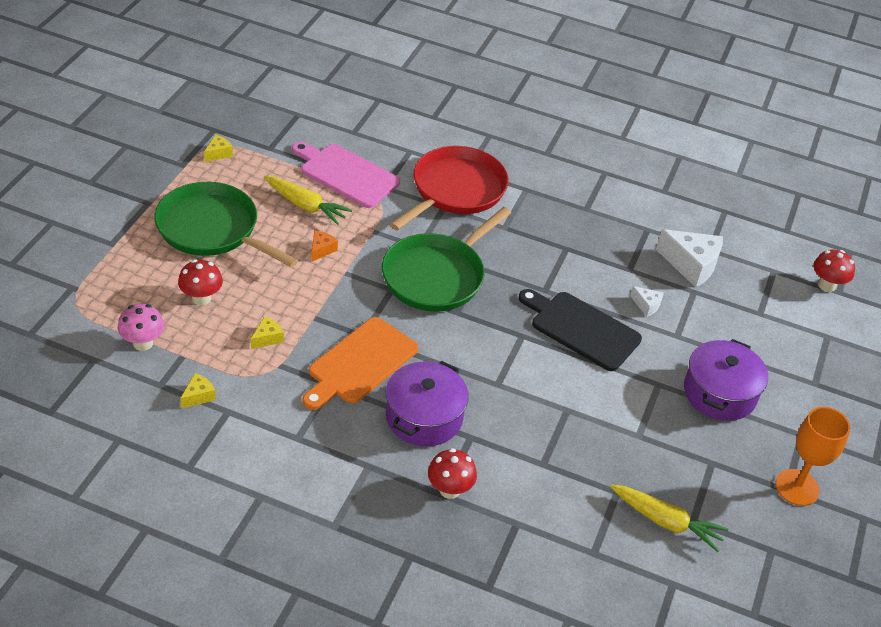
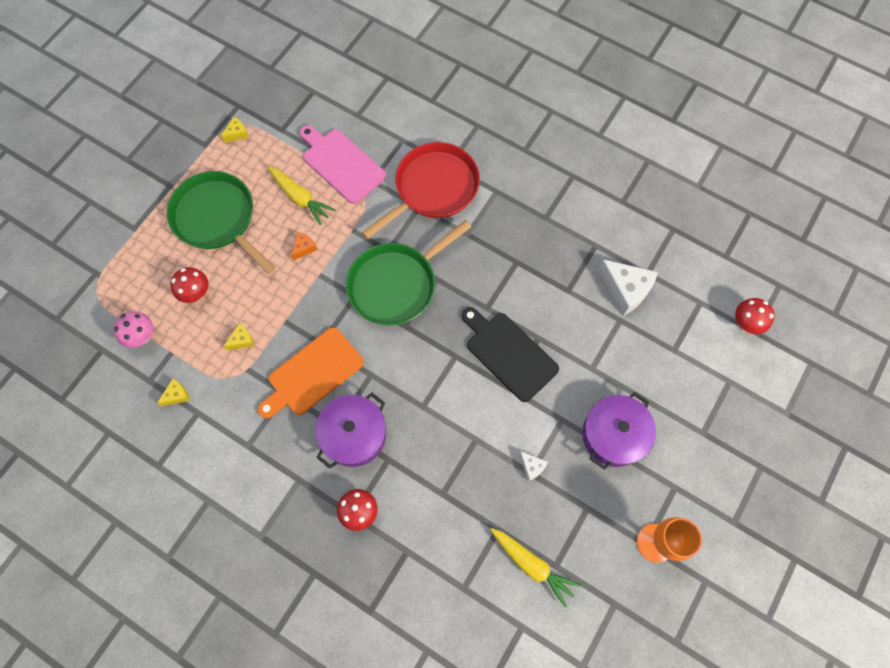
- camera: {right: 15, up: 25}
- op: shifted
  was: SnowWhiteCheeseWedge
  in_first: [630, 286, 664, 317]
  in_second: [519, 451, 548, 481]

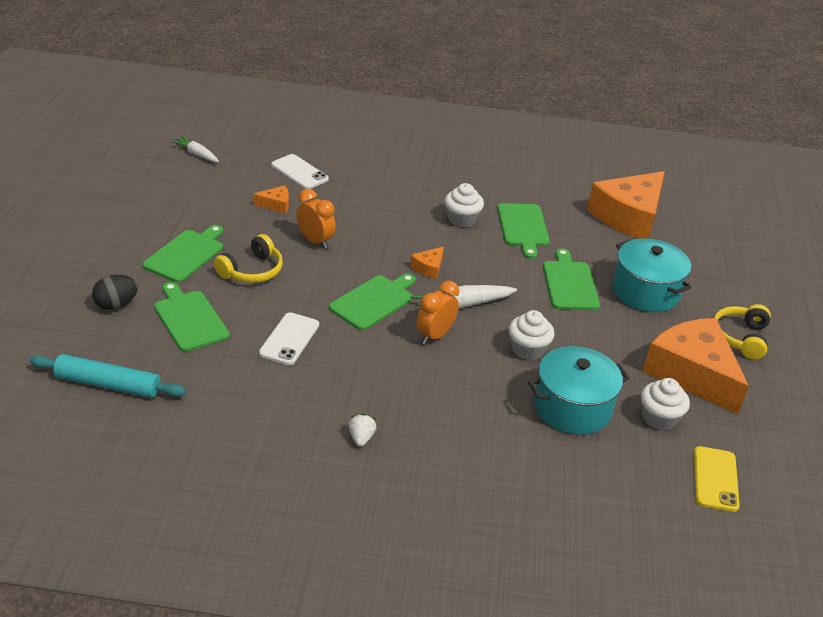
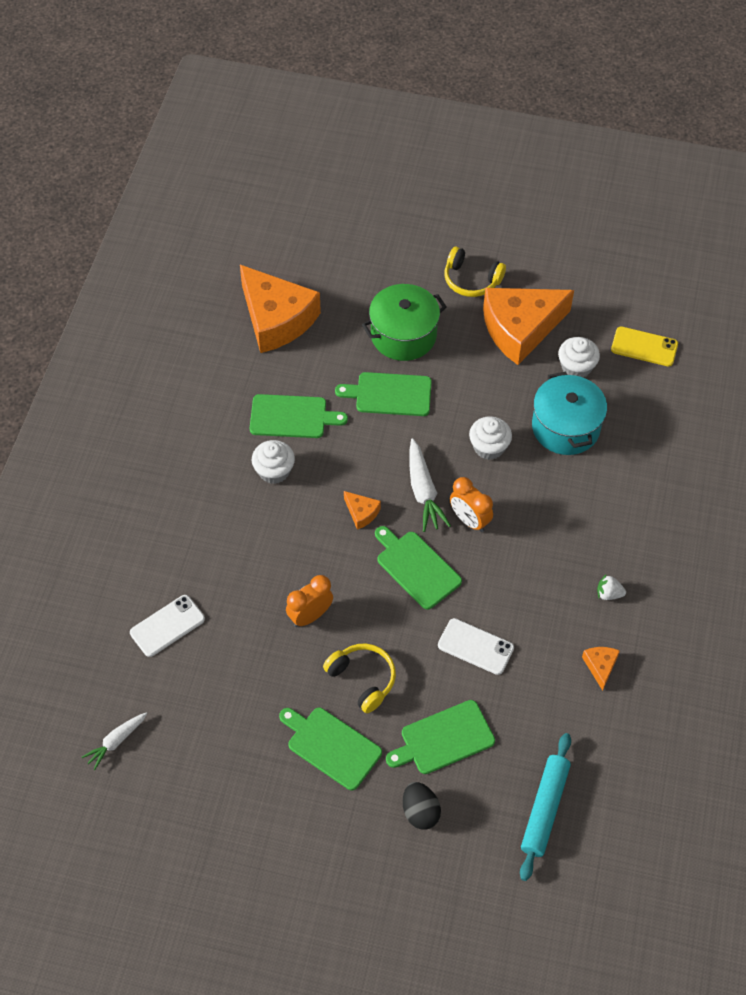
- camera: {right: -80, up: 20}
- op: shifted
  was: BrightOrangeCheeseWedge
  in_first: [253, 185, 289, 214]
  in_second: [582, 647, 620, 691]
- op: repainted
  was: AquaStockpot
  now: LeafGreenStockpot
  in_first: [612, 238, 691, 312]
  in_second: [362, 284, 447, 361]

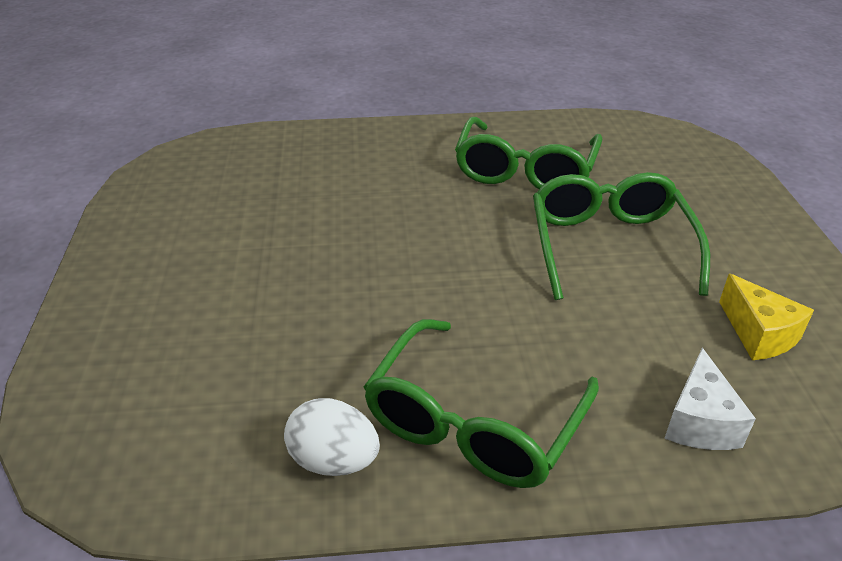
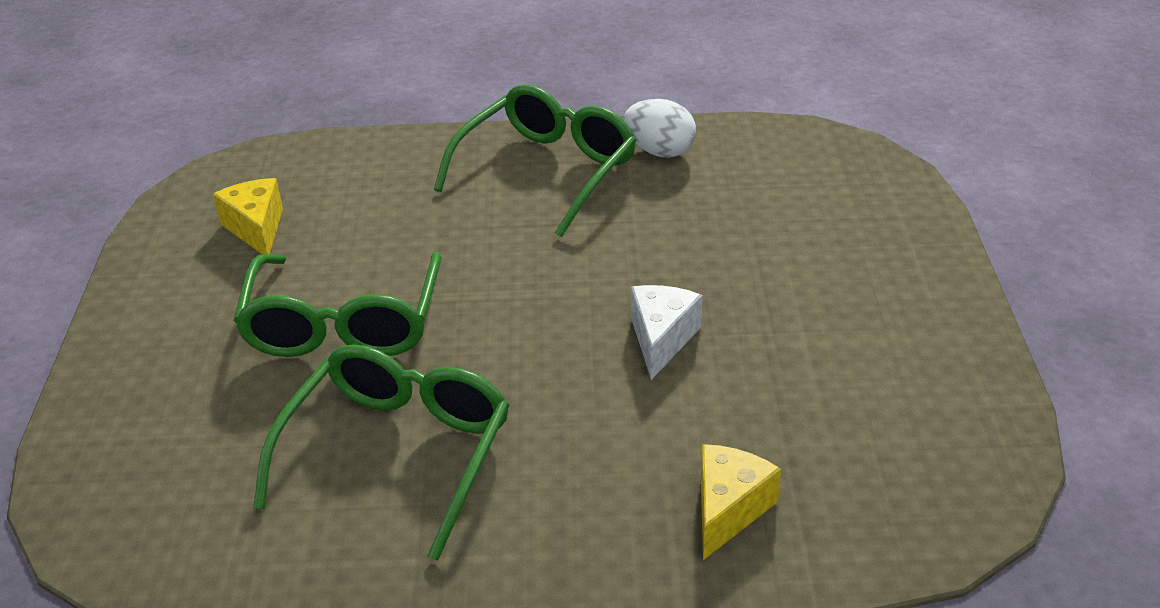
- camera: {right: -175, up: 0}
- op: new
  now: GoldenCheeseWedge
  in_second: [701, 444, 781, 560]
- op: shifted
  was: SnowWhiteCheeseWedge
  in_first: [664, 348, 756, 450]
  in_second: [631, 285, 703, 380]

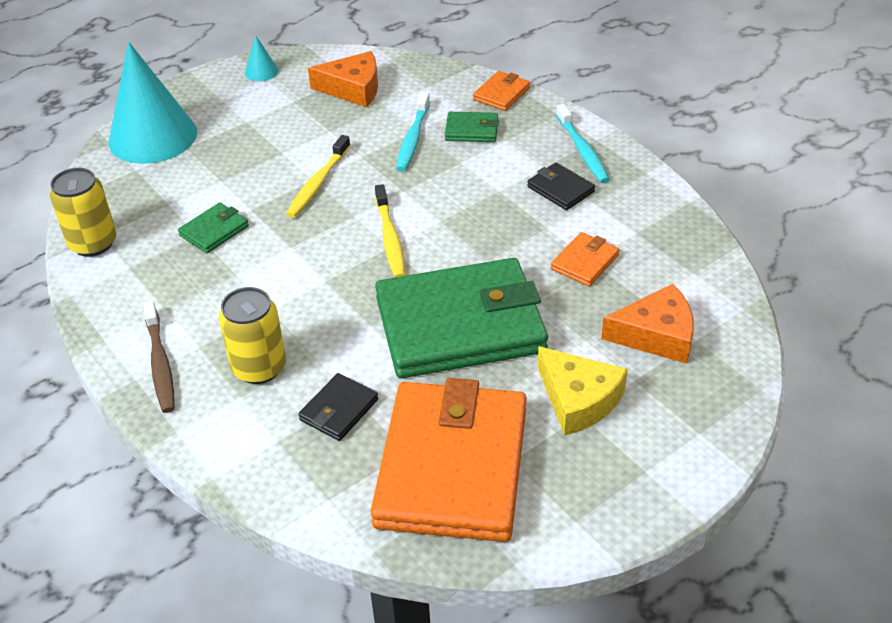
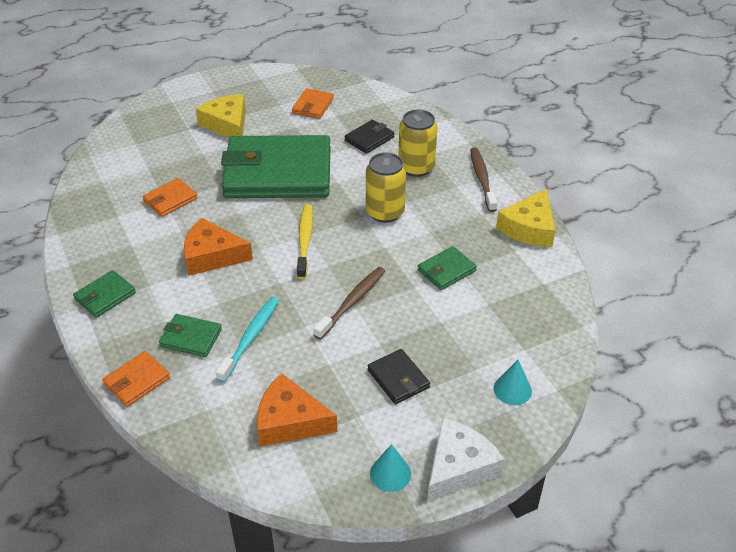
- camera: {right: -170, up: 0}
- op: new
  now: SnowWhiteCheeseWedge
  in_second: [427, 418, 505, 502]
- op: new
  now: GoldenCheeseWedge
  in_second: [496, 189, 555, 247]
- op: shifted
  was: GoldenTin
  in_first: [50, 168, 116, 257]
  in_second: [366, 152, 406, 223]
- op: shifted
  was: BlackWallet
  in_first: [527, 163, 595, 210]
  in_second: [368, 349, 430, 405]
- op: shifted
  was: BrightOrangeCheeseWedge
  in_first: [601, 284, 694, 364]
  in_second: [184, 218, 253, 276]
- op: swapped
  was: AquaDentalBrush
  now: LeafGreenWallet
  in_first: [556, 104, 610, 183]
  in_second: [73, 270, 136, 318]
- op: repainted
  was: GoldenDentalBrush
  now: RussetDentalBrush
  in_first: [286, 135, 350, 218]
  in_second: [314, 267, 385, 340]
- op: scaled
  was: AquaCone
  in_first: [109, 42, 197, 164]
  in_second: [494, 360, 532, 405]
  ratio: 0.41
- op: scaled
  was: BrightOrangeWallet
  in_first: [370, 378, 527, 542]
  in_second: [292, 88, 334, 119]
  ratio: 0.41

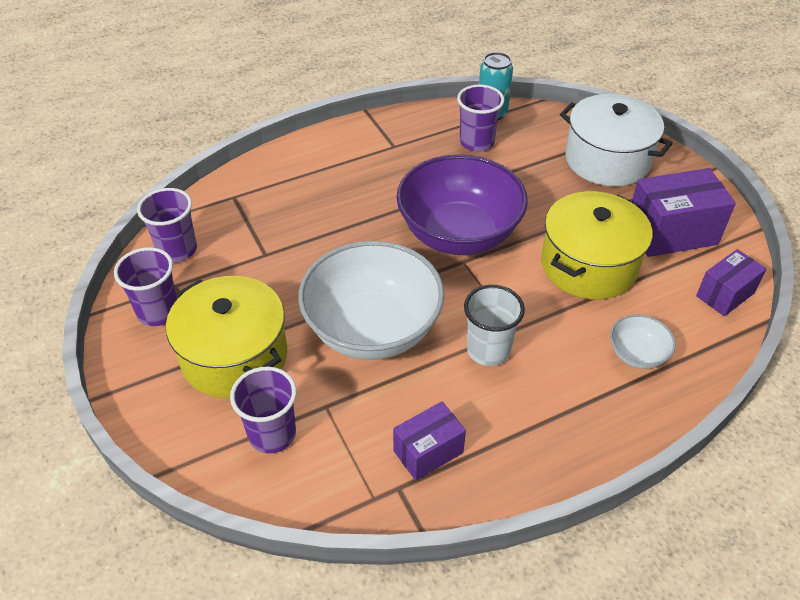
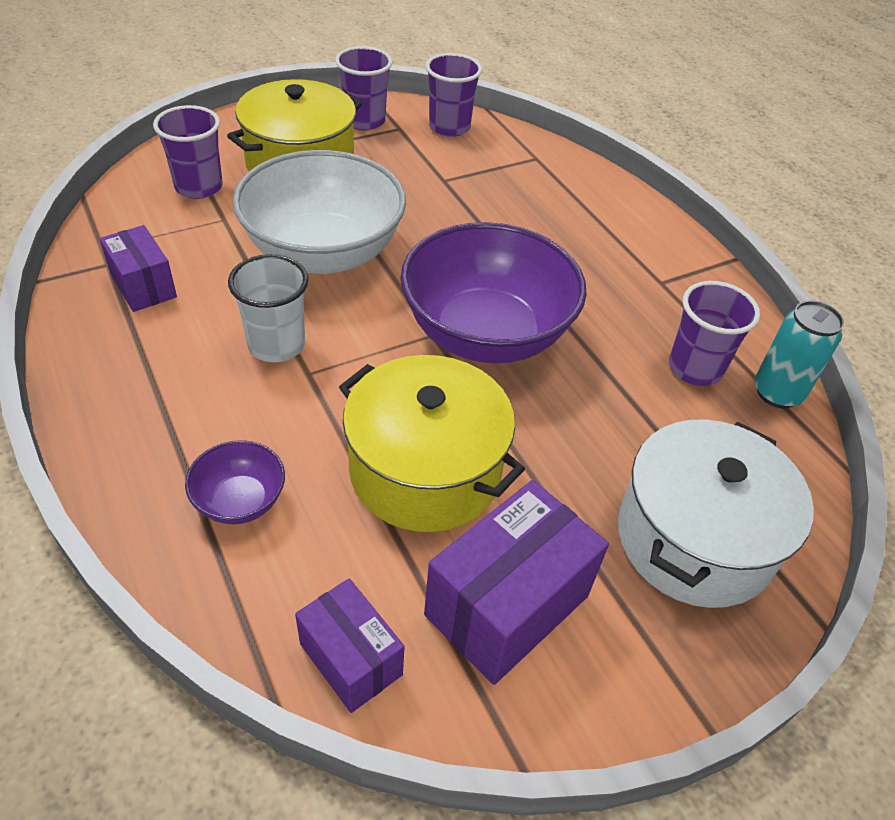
- camera: {right: 85, up: 0}
- op: repainted
  was: SnowWhiteServingBowl
  now: RoyalPurpleServingBowl
  in_first: [610, 314, 676, 369]
  in_second: [185, 440, 285, 524]
- op: rotated
  was: RoyalPurpleParcel
  in_first: [632, 168, 736, 257]
  in_second: [424, 480, 609, 685]
  clockwise: 60

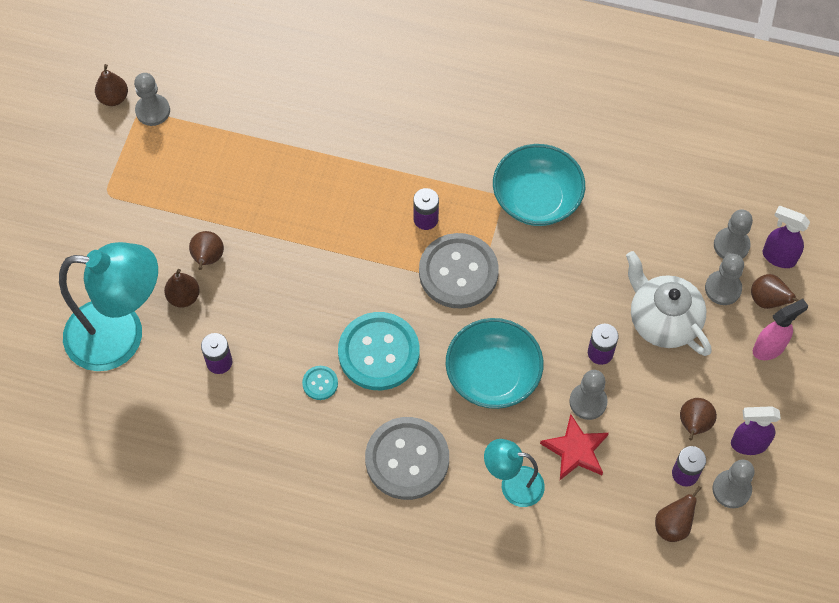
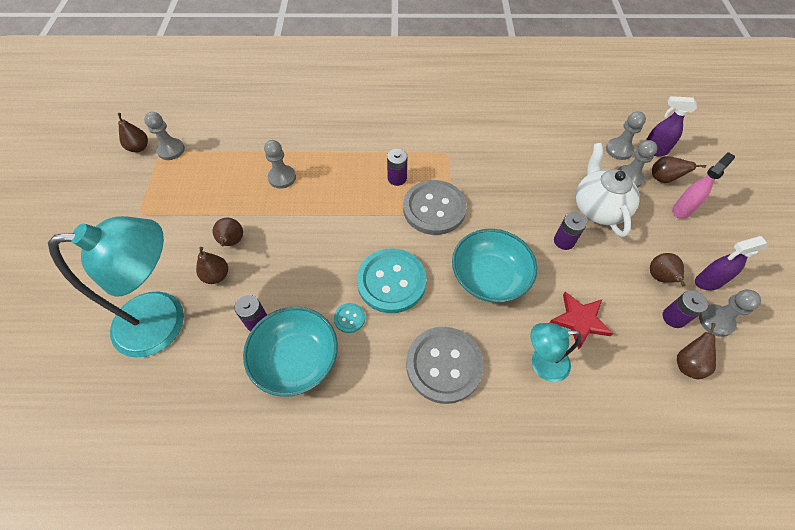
- camera: {right: -15, up: -5}
- op: shifted
  was: AquaServingBowl
  in_first: [493, 144, 585, 226]
  in_second: [243, 307, 338, 397]
- op: shifted
  was: AshGreyPawn
  in_first: [569, 370, 608, 420]
  in_second: [264, 140, 296, 189]
- op: rotated
  was: SnowWhiteTeaPot
  in_first: [626, 251, 711, 356]
  in_second: [576, 143, 640, 237]
  clockwise: 45

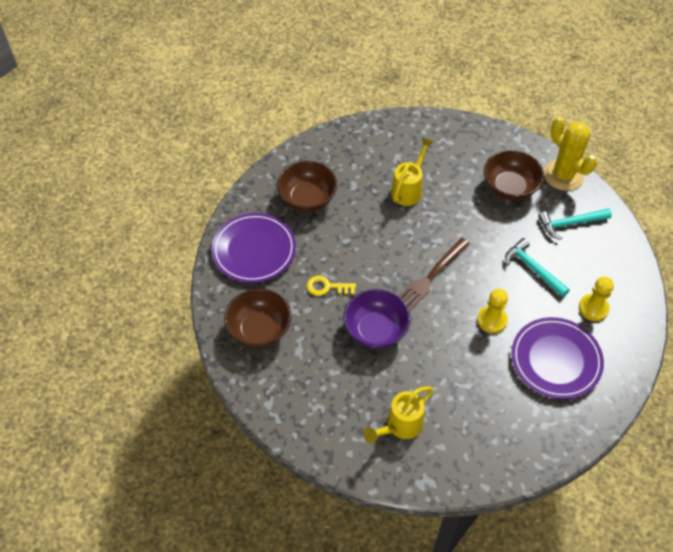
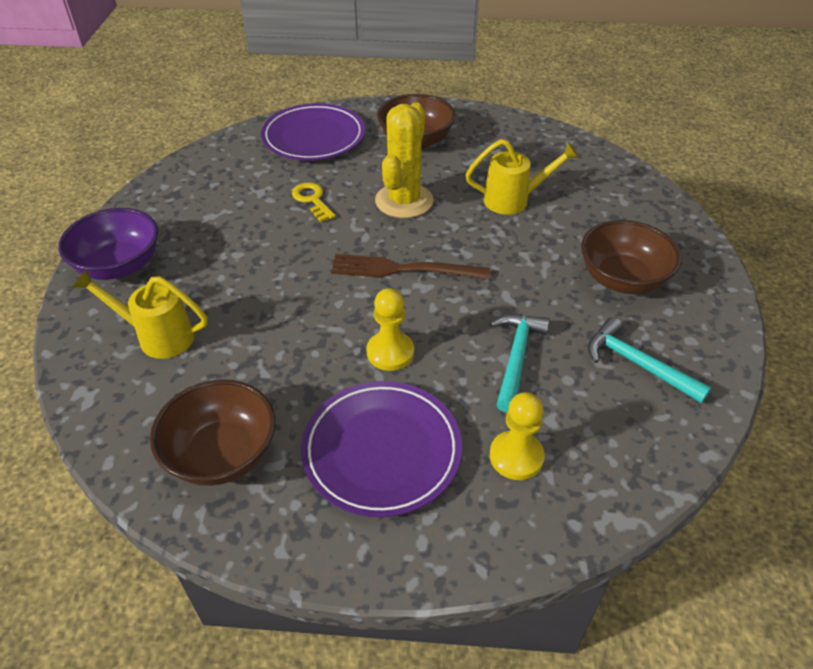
- camera: {right: 55, up: -10}
- op: shifted
  was: RussetServingBowl
  in_first: [224, 288, 292, 348]
  in_second: [150, 380, 275, 486]
- op: shifted
  was: RoyalPurpleServingBowl
  in_first: [343, 289, 411, 349]
  in_second: [58, 208, 158, 280]
- op: shifted
  was: GoldenPricklyPlant
  in_first: [544, 117, 597, 191]
  in_second: [375, 102, 433, 218]

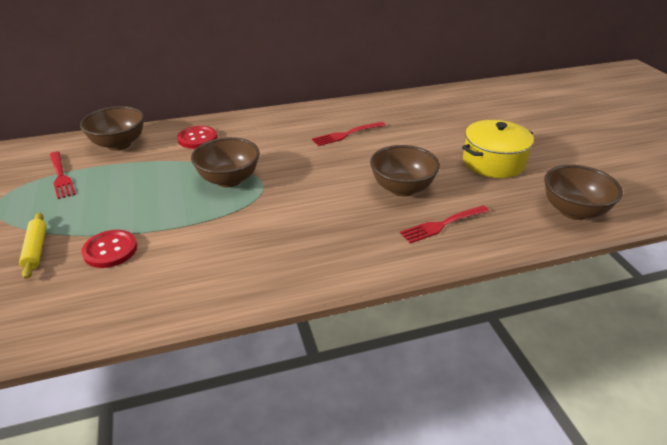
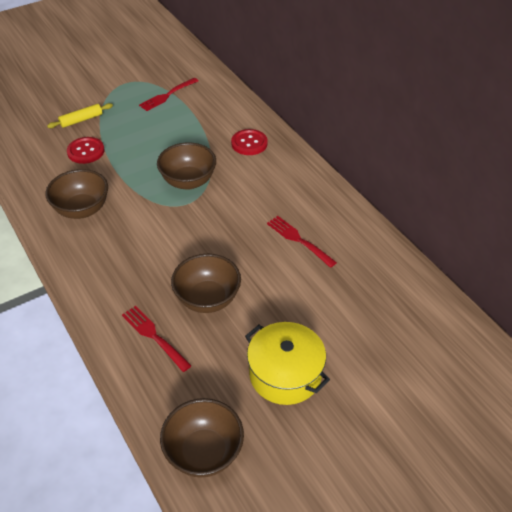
- camera: {right: 75, up: 10}
- op: shifted
  was: RussetServingBowl
  in_first: [80, 106, 144, 151]
  in_second: [45, 169, 108, 219]

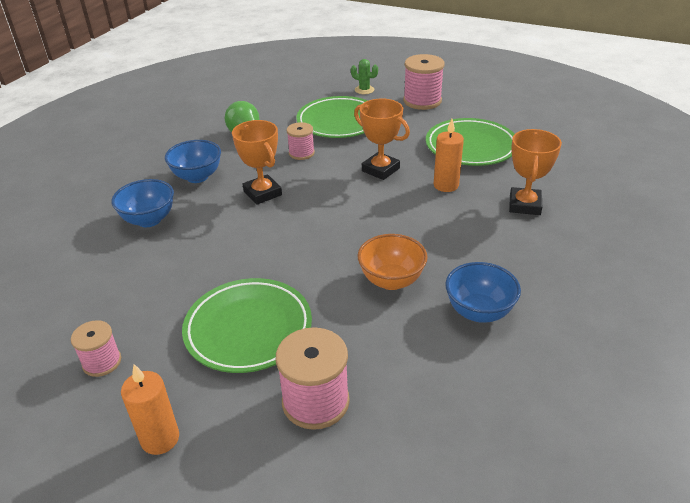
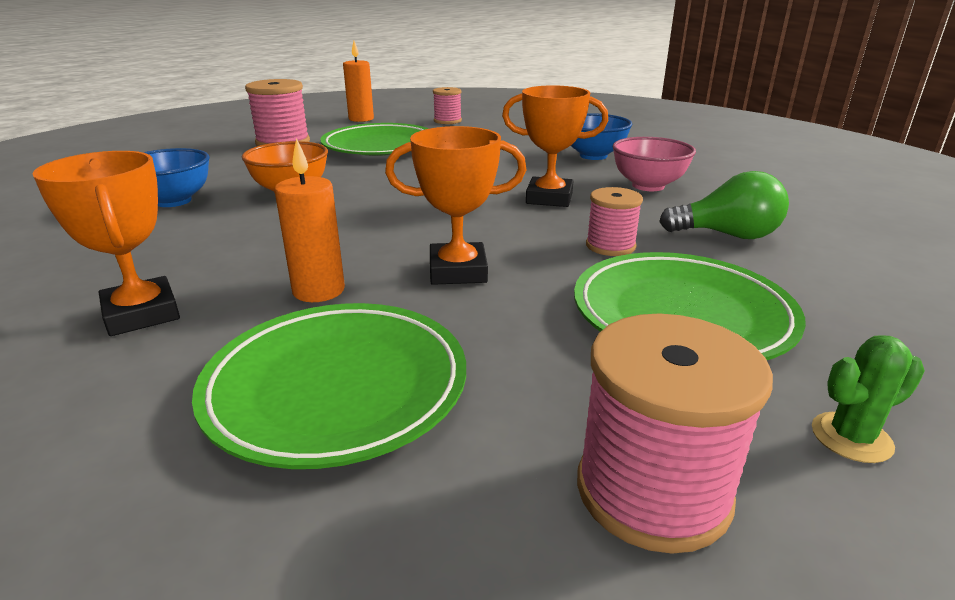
- camera: {right: 135, up: -10}
- op: repainted
  was: RoyalBlueServingBowl
  now: RosePinkServingBowl
  in_first: [165, 140, 221, 183]
  in_second: [613, 137, 696, 191]

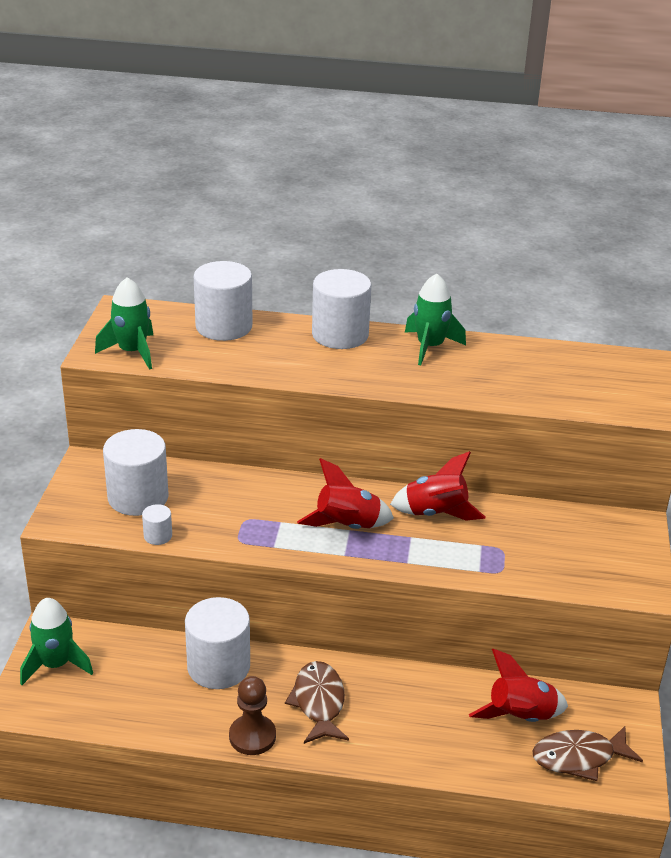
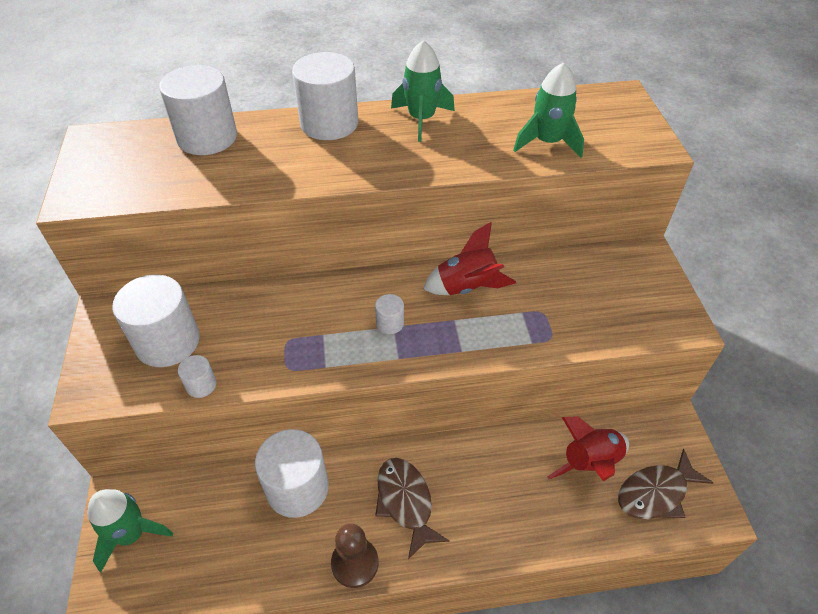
- camera: {right: -15, up: 15}
- op: shifted
  was: LeafGreenToyRocket
  in_first: [95, 277, 154, 370]
  in_second: [513, 62, 584, 158]
- op: swapped
  was: CrimsonToyRocket
  now: SnowWhiteCylinderShape
  in_first: [297, 458, 394, 529]
  in_second: [375, 294, 404, 334]

